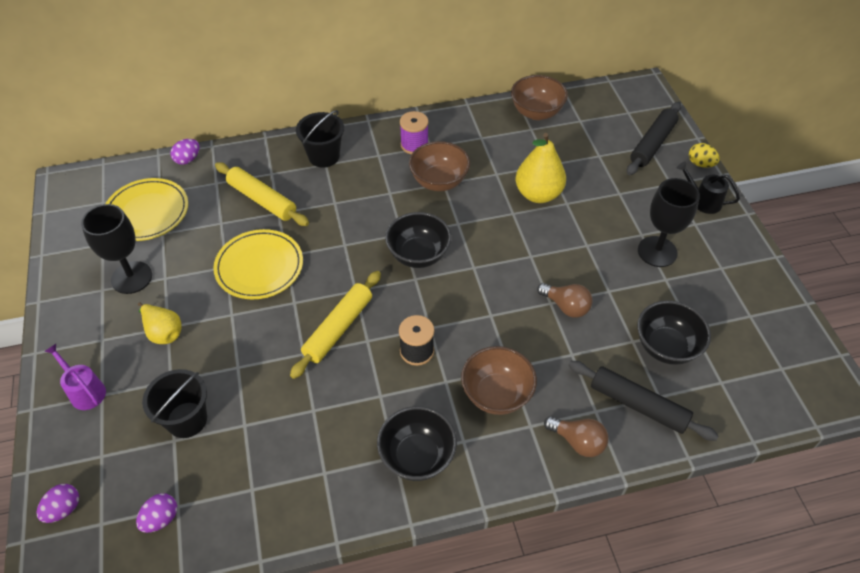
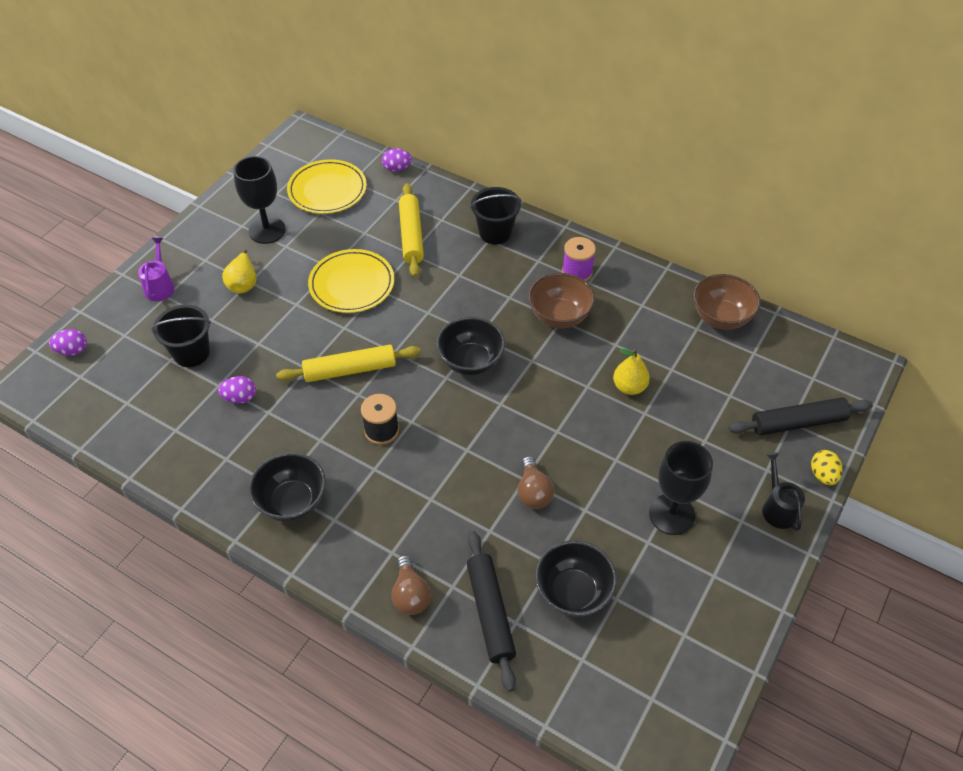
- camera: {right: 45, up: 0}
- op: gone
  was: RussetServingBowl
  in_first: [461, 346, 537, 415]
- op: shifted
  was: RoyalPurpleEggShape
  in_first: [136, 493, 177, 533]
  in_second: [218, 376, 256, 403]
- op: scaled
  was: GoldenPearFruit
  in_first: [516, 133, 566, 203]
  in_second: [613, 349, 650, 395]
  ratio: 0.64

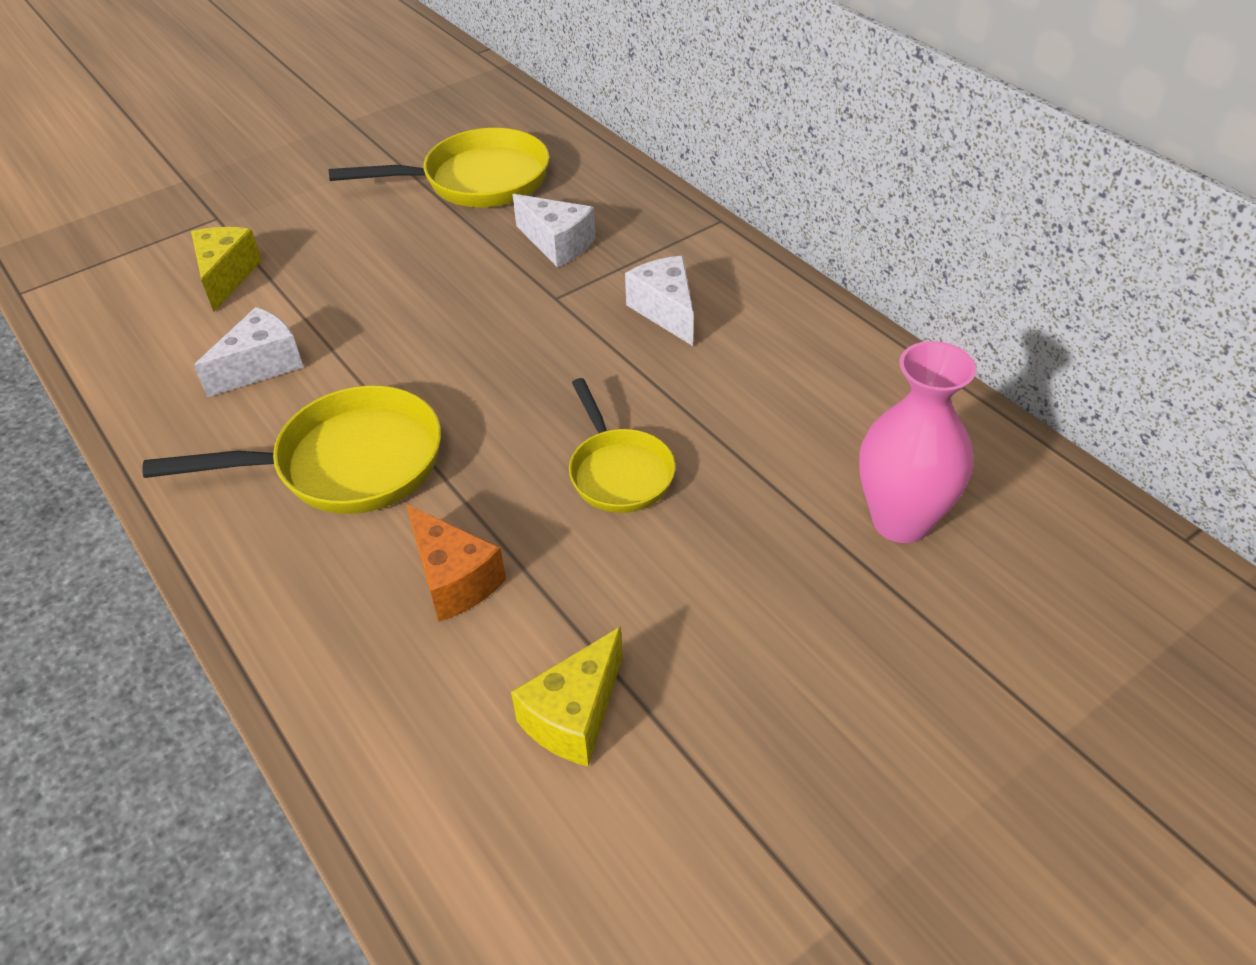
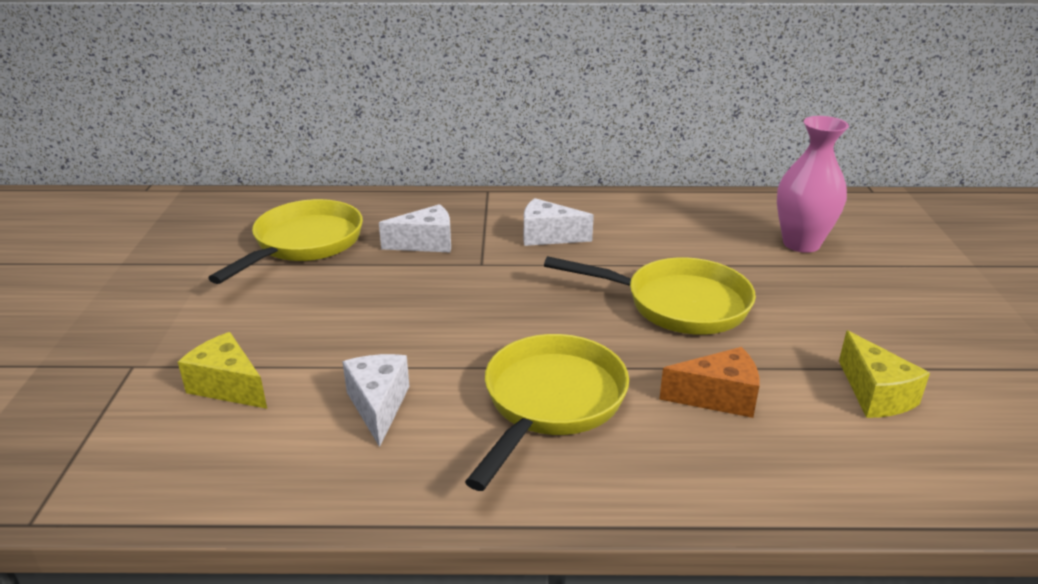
- camera: {right: -55, up: -15}
- op: scaled
  was: GoldenFryingPan
  in_first: [569, 378, 676, 513]
  in_second: [544, 256, 756, 335]
  ratio: 1.59

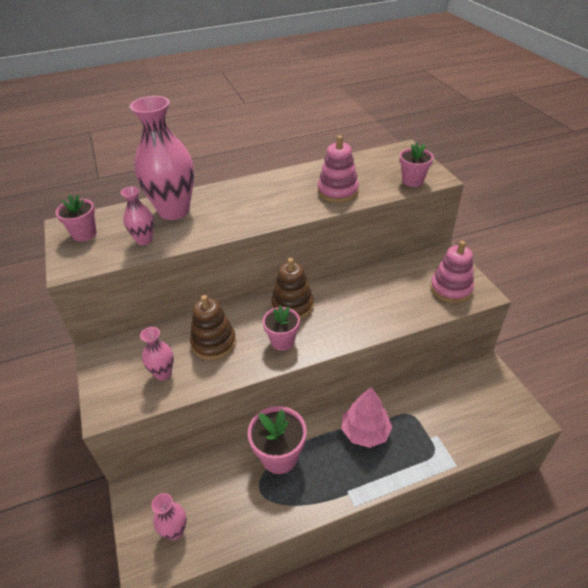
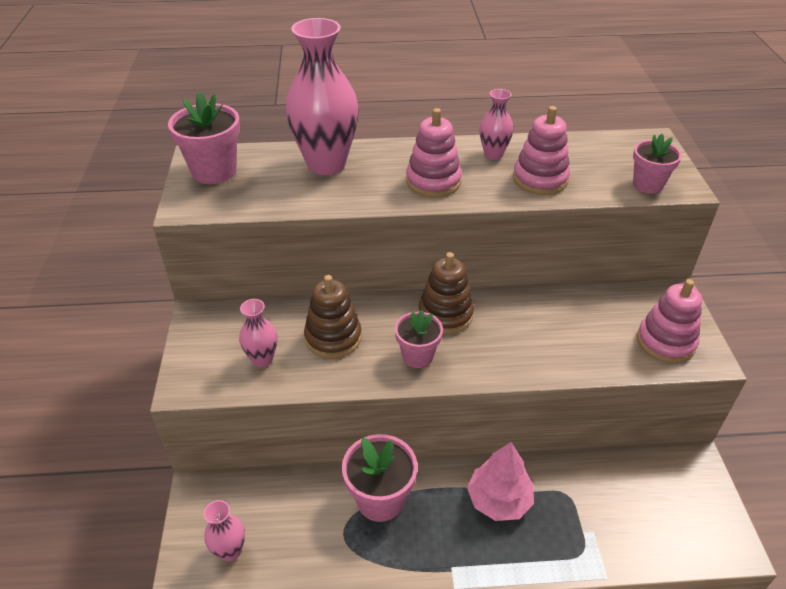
- camera: {right: 15, up: 0}
- op: new
  now: RosePinkStackingRings
  in_second: [406, 108, 462, 197]
- op: shifted
  was: RosePinkVase
  in_first: [121, 186, 154, 245]
  in_second: [480, 89, 513, 160]
- op: scaled
  was: RosePinkPottedPlant
  in_first: [55, 195, 97, 242]
  in_second: [168, 92, 240, 184]
  ratio: 1.53

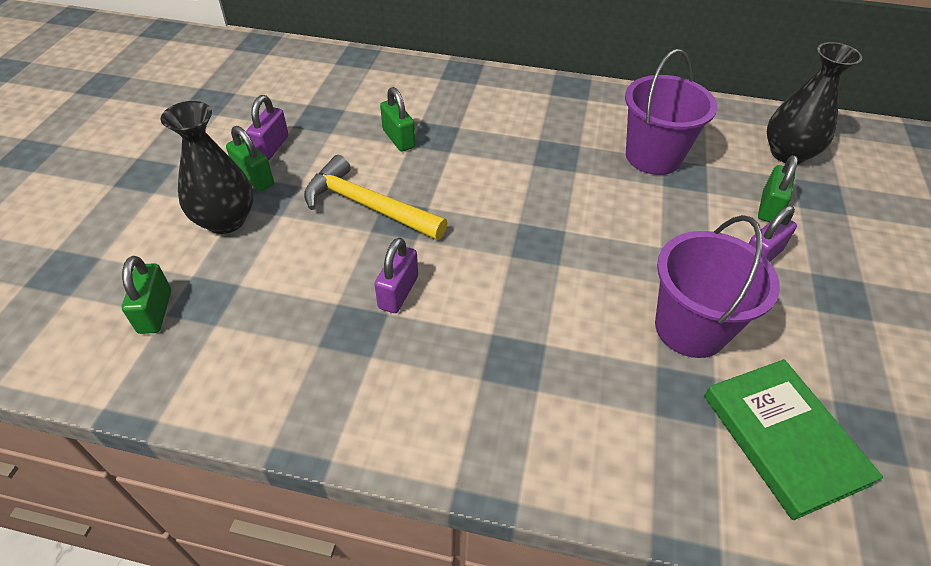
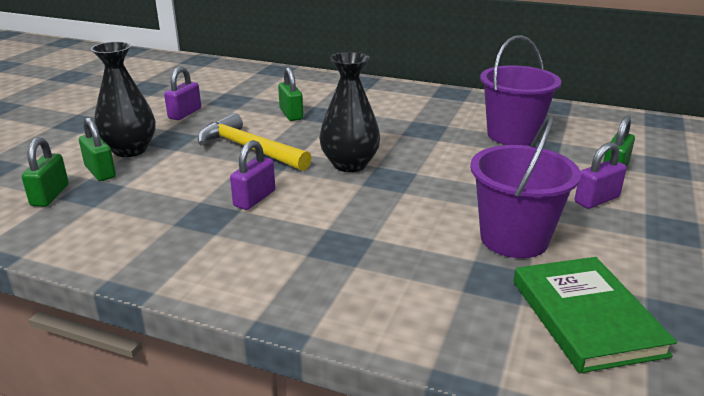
- camera: {right: 10, up: -20}
- op: shifted
  was: LeafGreenSmallLock
  in_first: [226, 126, 274, 191]
  in_second: [79, 117, 116, 181]
- op: shifted
  was: BlackVase
  in_first: [767, 42, 862, 164]
  in_second: [319, 52, 380, 172]

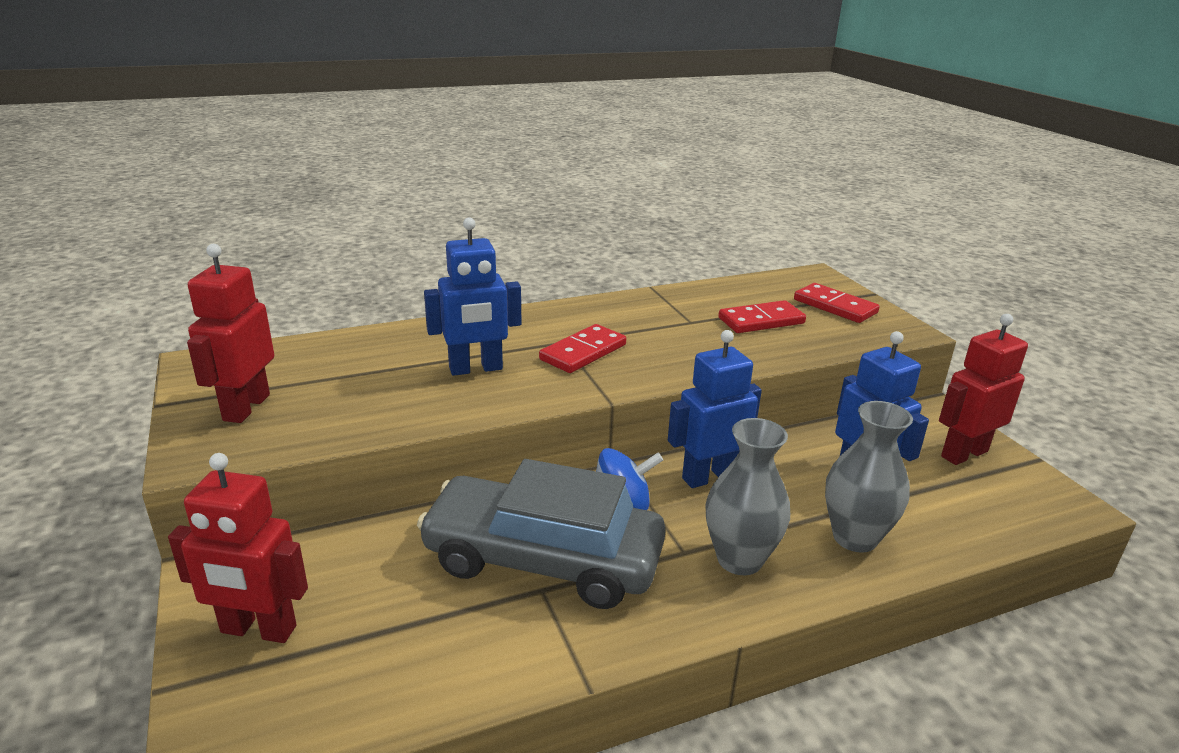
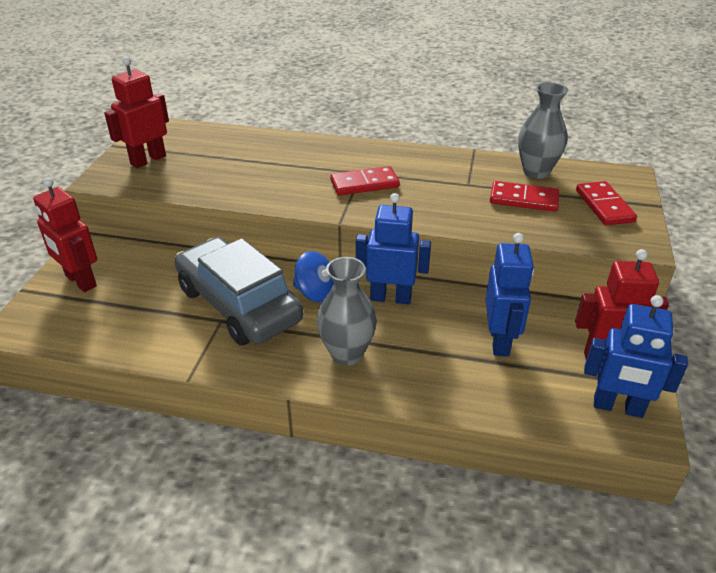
- camera: {right: 35, up: 10}
- op: shifted
  was: RoyalBlueRobot
  in_first: [424, 217, 522, 376]
  in_second: [584, 295, 688, 418]
- op: shifted
  was: AshGreyVase
  in_first: [825, 401, 913, 553]
  in_second: [518, 82, 568, 179]

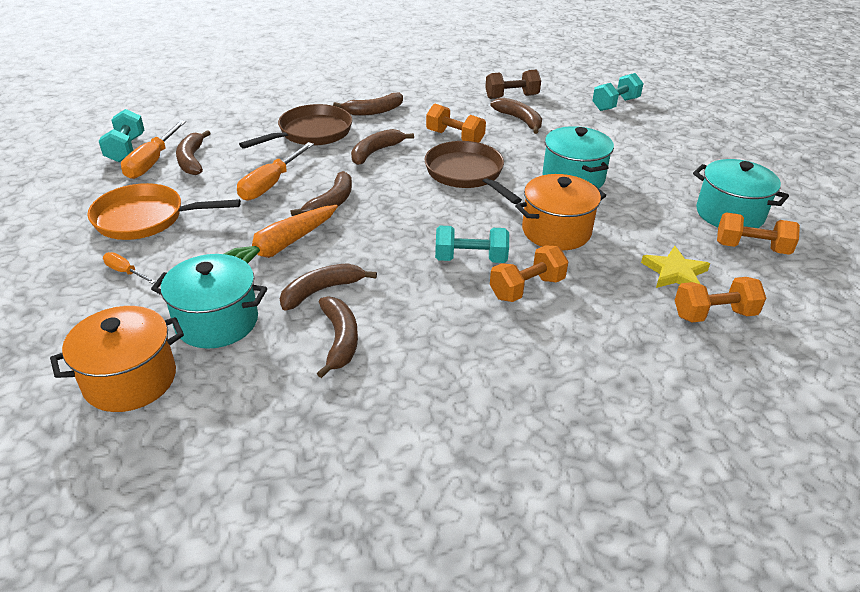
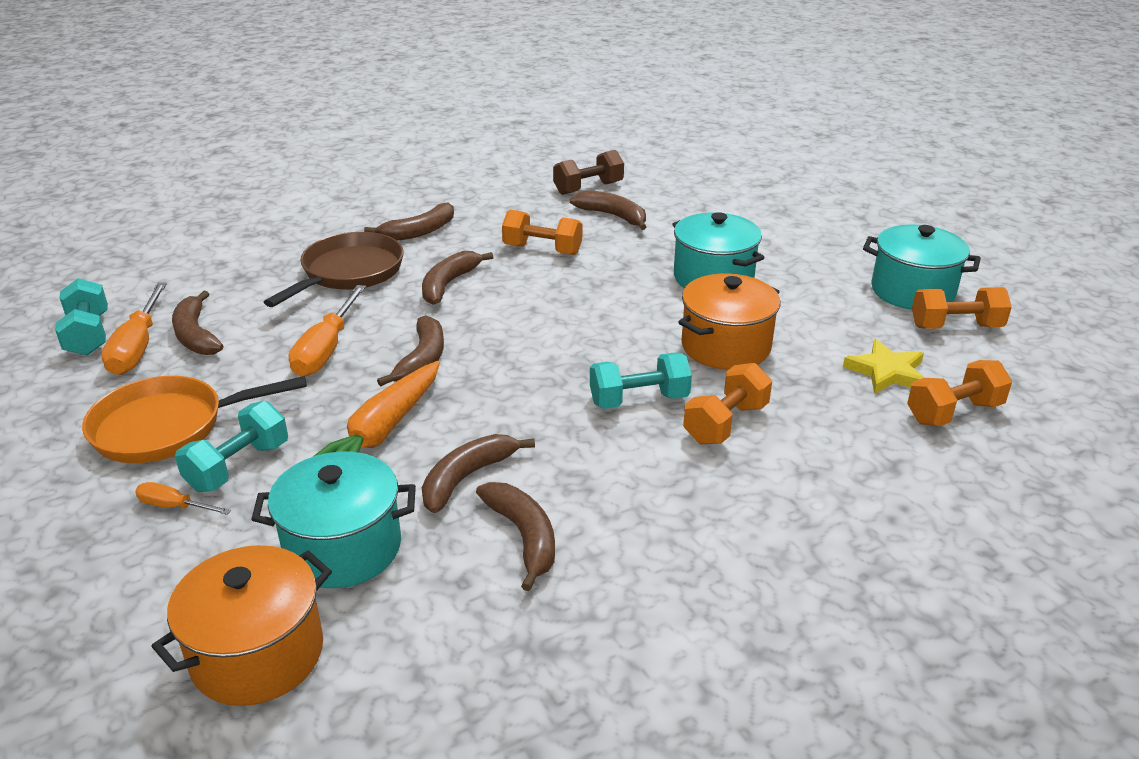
- camera: {right: -15, up: -5}
- op: gone
  was: RussetFryingPan
  in_first: [424, 141, 522, 204]
- op: shifted
  was: AquaDumbbell
  in_first: [592, 73, 644, 111]
  in_second: [175, 401, 288, 492]

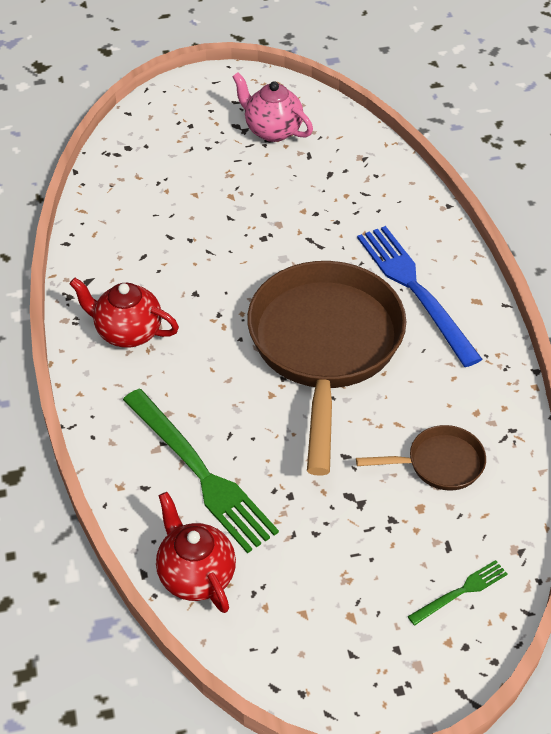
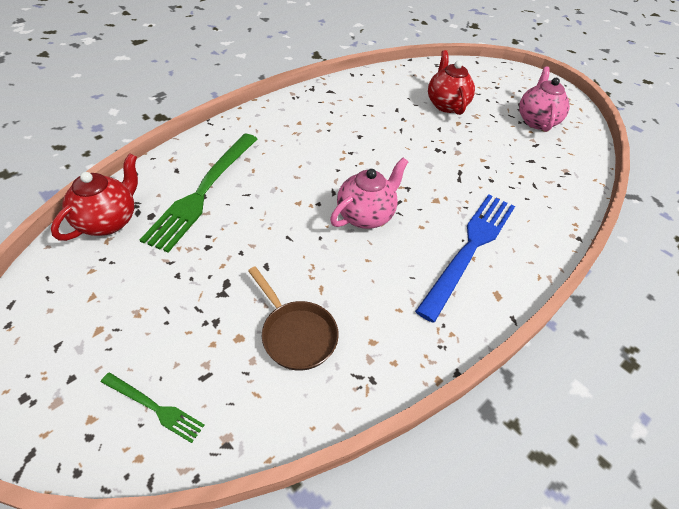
- camera: {right: 55, up: 0}
- op: shifted
  was: CrimsonTeaPot
  in_first: [69, 278, 179, 348]
  in_second: [428, 50, 475, 115]
- op: swapped
  was: RussetFryingPan
  now: RosePinkTeaPot
  in_first: [247, 261, 406, 476]
  in_second: [330, 158, 408, 229]

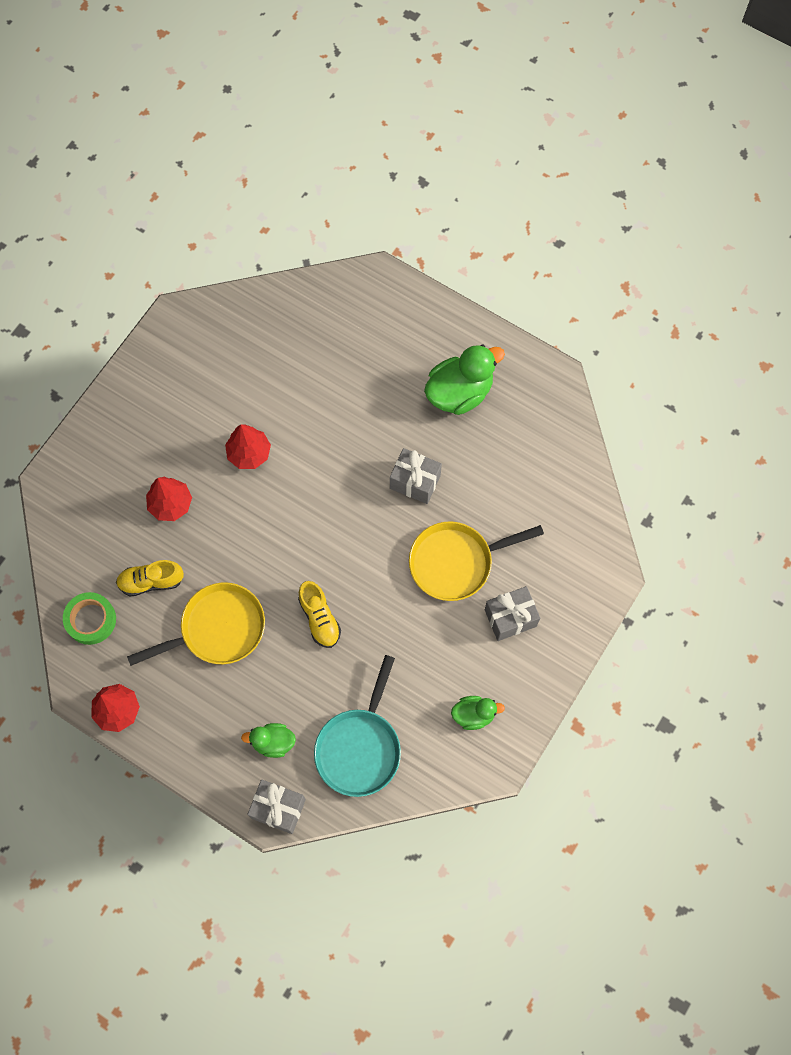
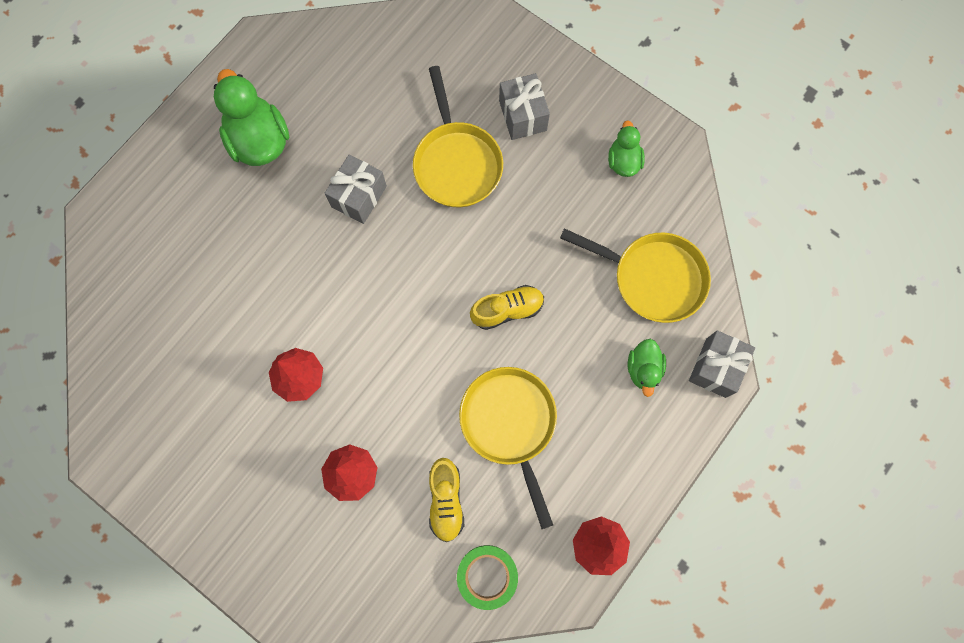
- camera: {right: -85, up: 5}
- op: repainted
  was: AquaFryingPan
  now: GoldenFryingPan
  in_first: [314, 655, 401, 797]
  in_second: [560, 228, 711, 323]

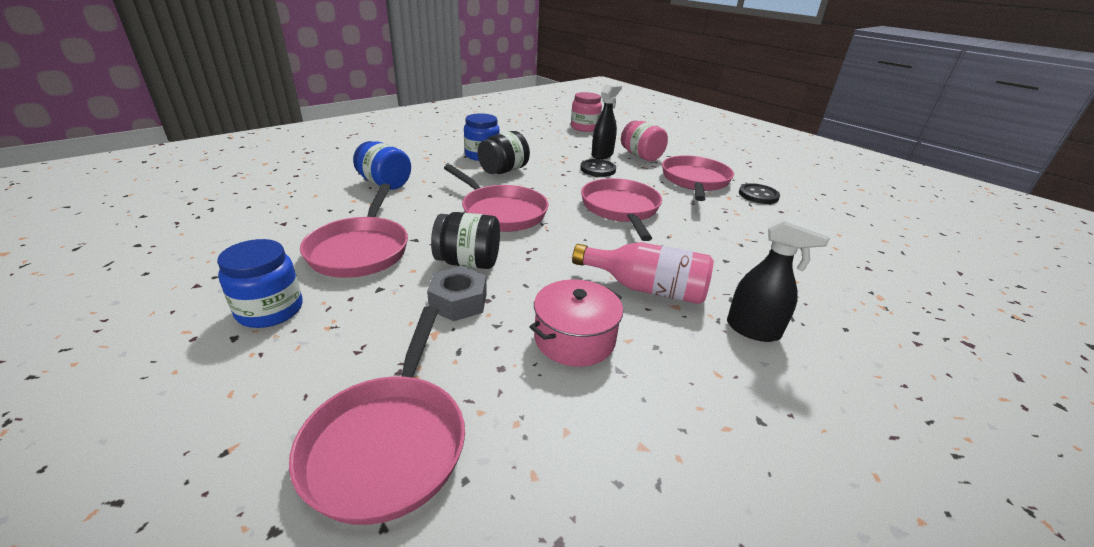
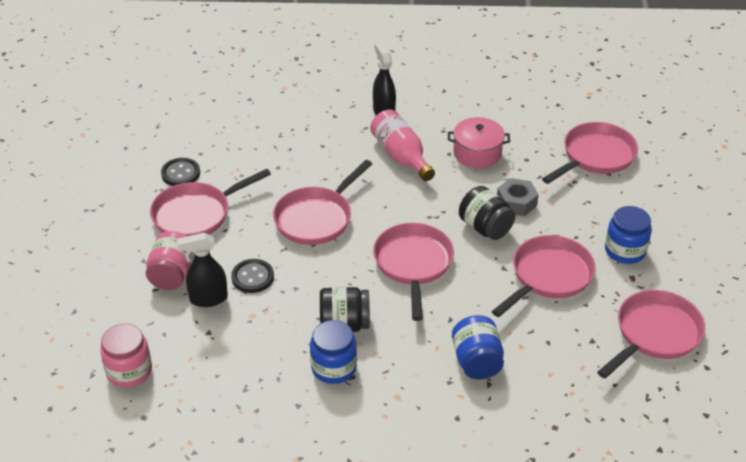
- camera: {right: -135, up: 10}
- op: new
  now: RosePinkFryingPan
  in_second: [597, 290, 705, 378]

